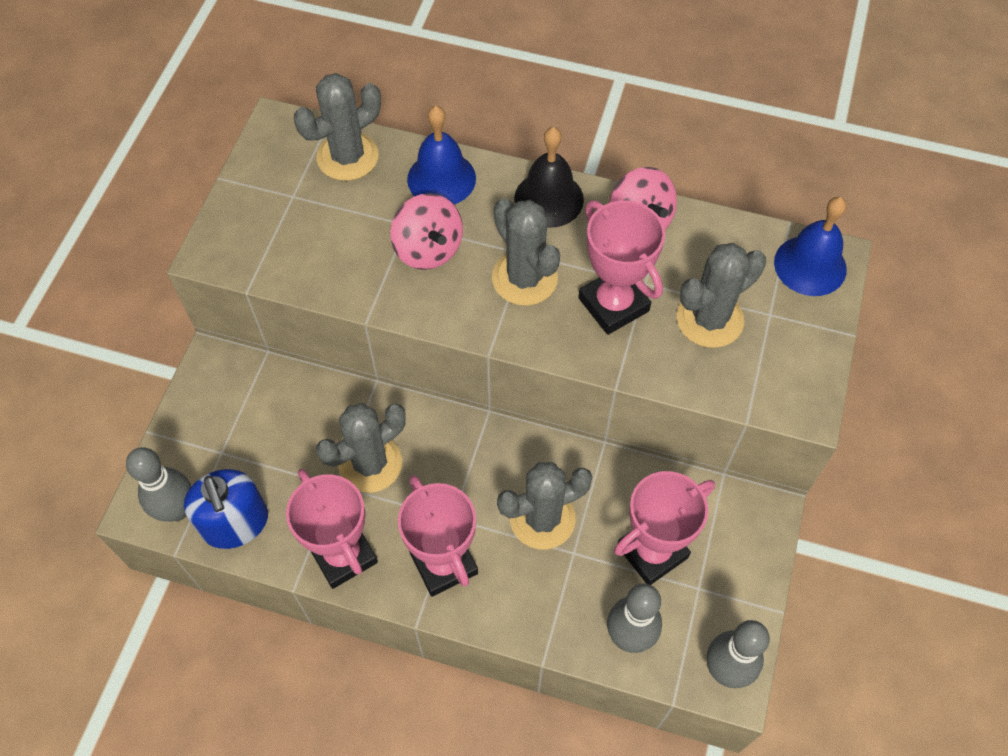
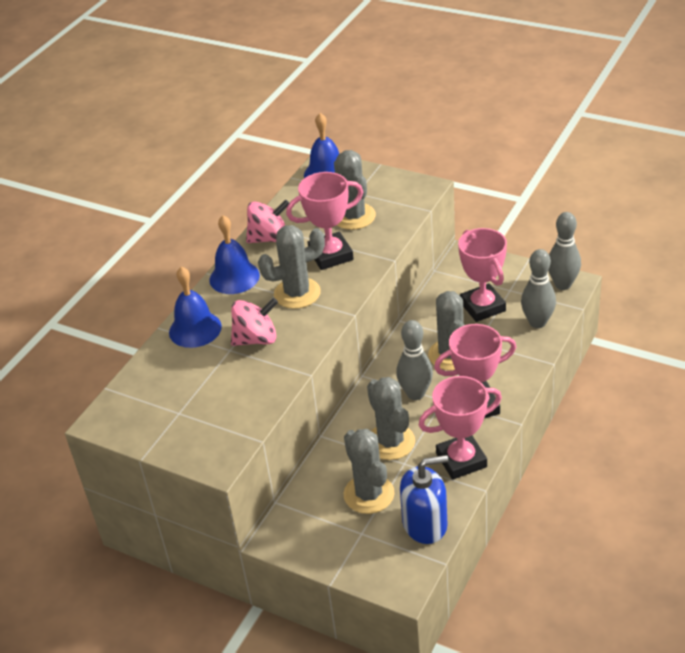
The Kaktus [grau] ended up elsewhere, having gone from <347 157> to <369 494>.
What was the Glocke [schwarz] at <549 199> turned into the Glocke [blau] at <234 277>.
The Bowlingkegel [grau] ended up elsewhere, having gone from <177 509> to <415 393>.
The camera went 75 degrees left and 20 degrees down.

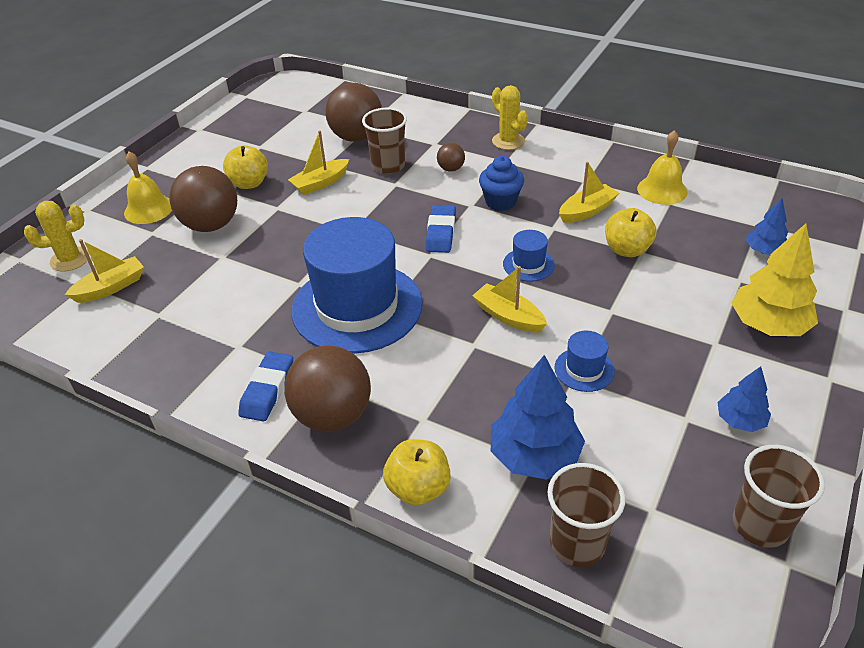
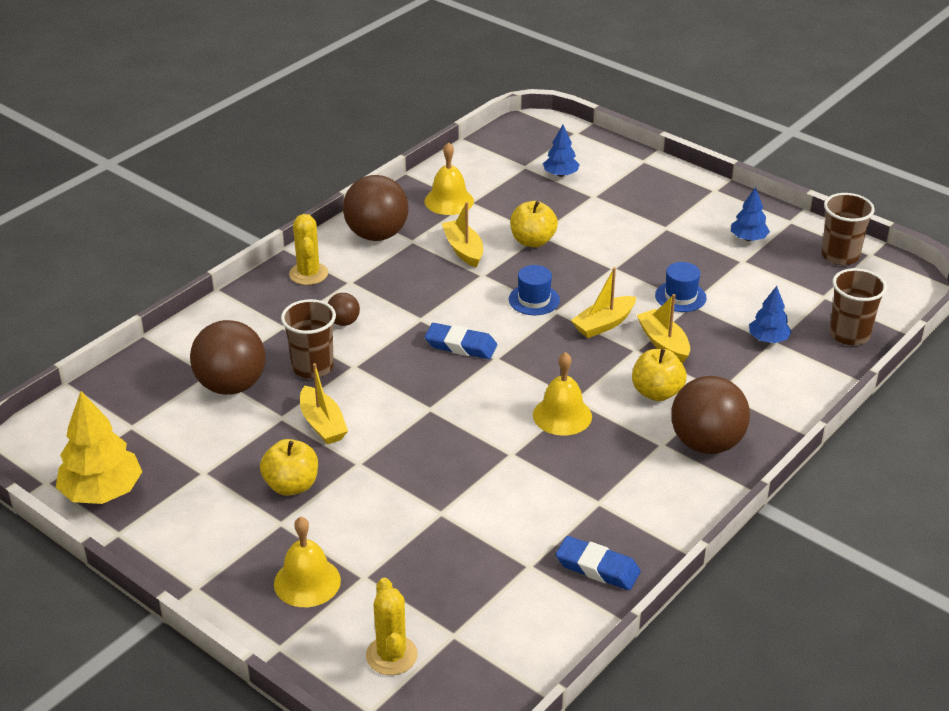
The Kaktus [gelb] at <508 141> ended up facing another way, 75 degrees counterclockwise from before.
The second view lost the Muffin [blau] at <500 202>.
The Ball [braun] ended up elsewhere, having gone from <211 225> to <377 235>.
Where the Hut [blau] stood at <357 307>, the Glocke [gelb] came to stand at <562 415>.
The Baum [gelb] ended up elsewhere, having gone from <768 325> to <102 492>.
The Boot [gelb] ended up elsewhere, having gone from <111 287> to <663 343>.
The Radiergummi [blau] ended up elsewhere, having gone from <267 390> to <597 567>.
The size of the Baum [blau] at <534 456> changed by a factor of 0.56.
The Apfel [gelb] ended up elsewhere, having gone from <418 488> to <657 392>.
The camera went 80 degrees left and 5 degrees down.

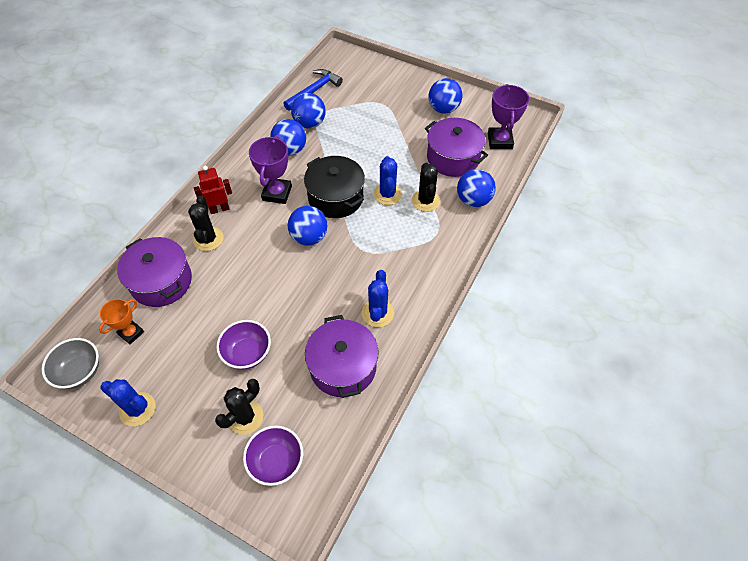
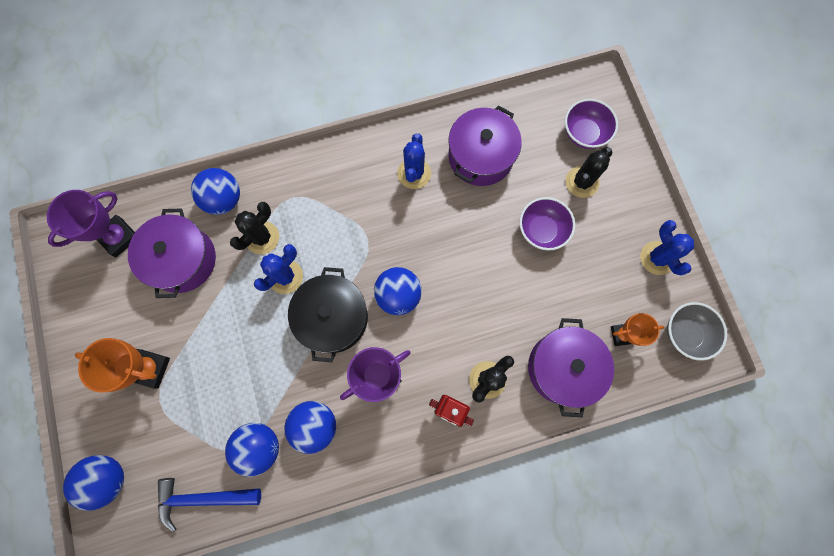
The Ball [blau] ended up elsewhere, having gone from <443 109> to <109 478>.
The Kaktus [blau] at <377 313> ended up facing another way, 45 degrees counterclockwise from before.
The Kaktus [schwarz] at <245 417> ended up facing another way, 45 degrees counterclockwise from before.
The second view gained the Pokal [orange] at <150 368>.
The camera went 135 degrees left and 20 degrees up.

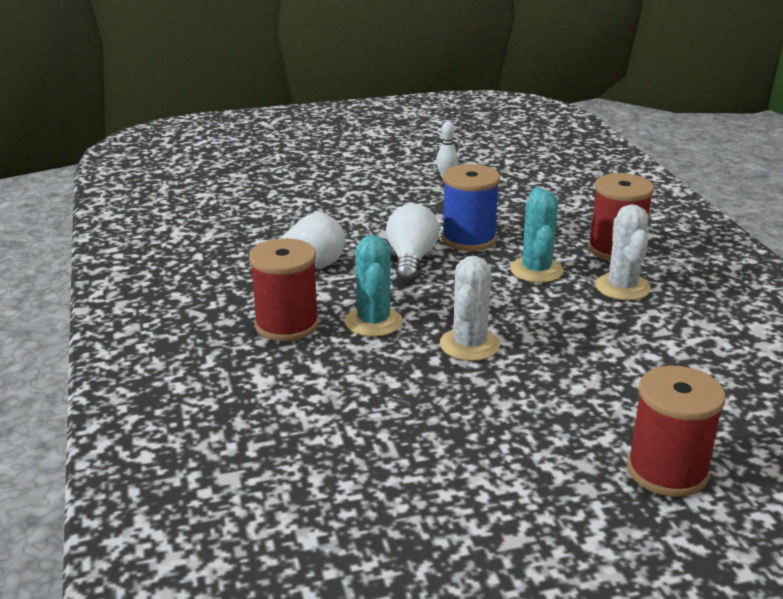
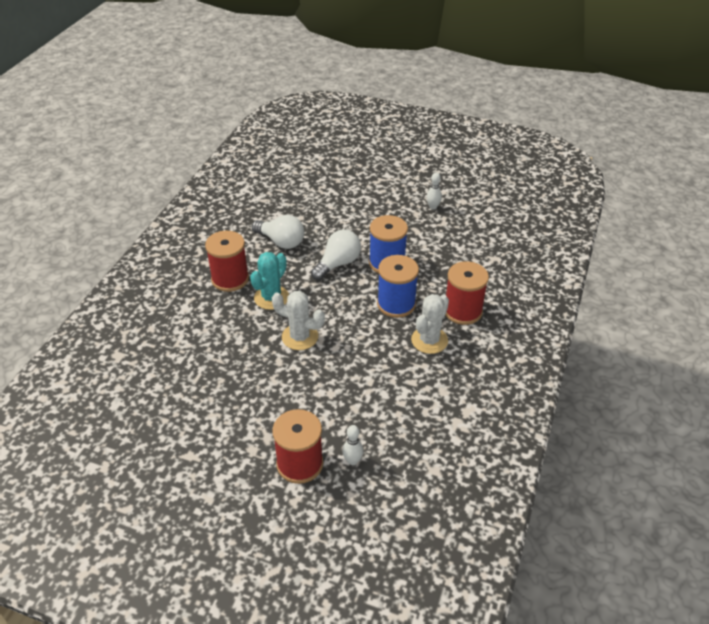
Where the Kaktus [türkis] stood at <536 270>, the Garnrolle [blau] came to stand at <396 304>.
The Kaktus [weiß] at <469 345> ended up facing another way, 60 degrees clockwise from before.
The second view gained the Bowlingkegel [weiß] at <352 461>.
The camera went 35 degrees right and 15 degrees up.

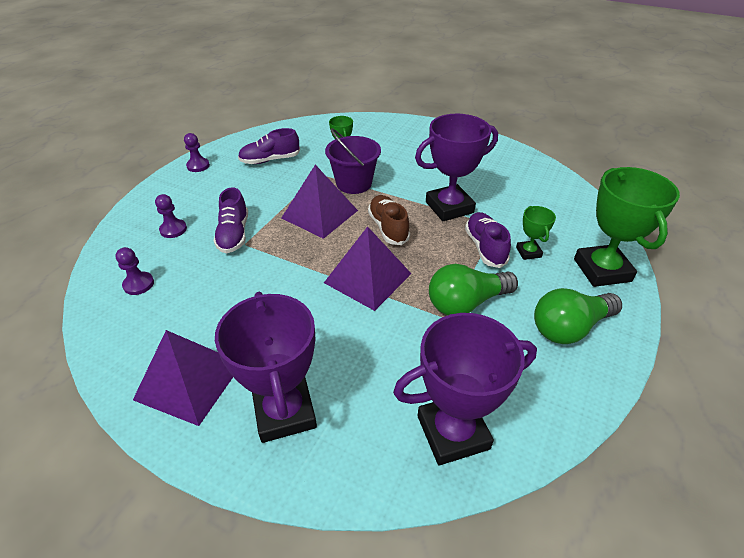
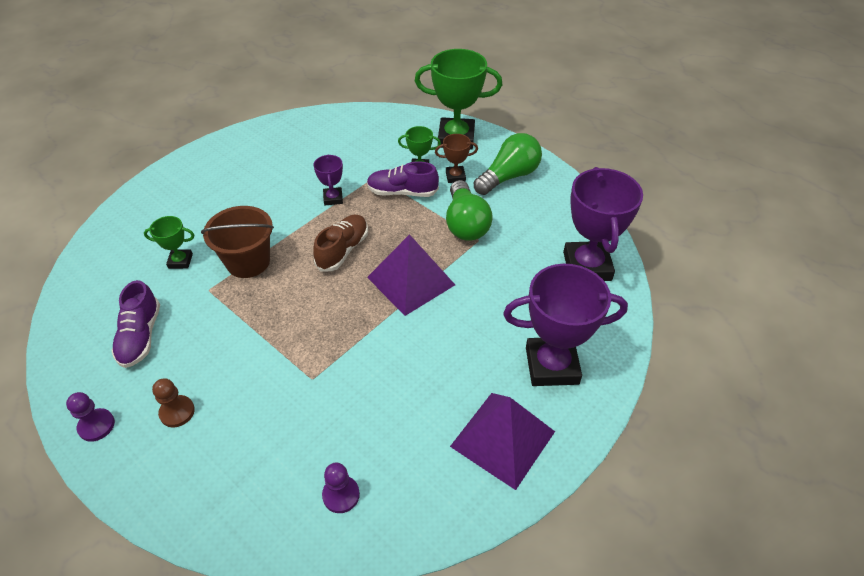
The size of the Pokal [lila] at <449 207> changed by a factor of 0.49.
What was the Eimer [lila] at <354 183> turned into the Eimer [braun] at <248 262>.
The second view lost the Pyramide [lila] at <320 214>.
The second view lost the Schuh [lila] at <234 234>.
The second view lost the Bauer [lila] at <173 229>.
The Schuh [braun] at <388 228> ended up facing another way, 120 degrees clockwise from before.
The Glühbirne [grün] at <569 328> ended up facing another way, 120 degrees counterclockwise from before.
The second view gained the Pokal [braun] at <455 176>.
The second view gained the Bauer [braun] at <177 412>.
The camera went 75 degrees left and 5 degrees up.

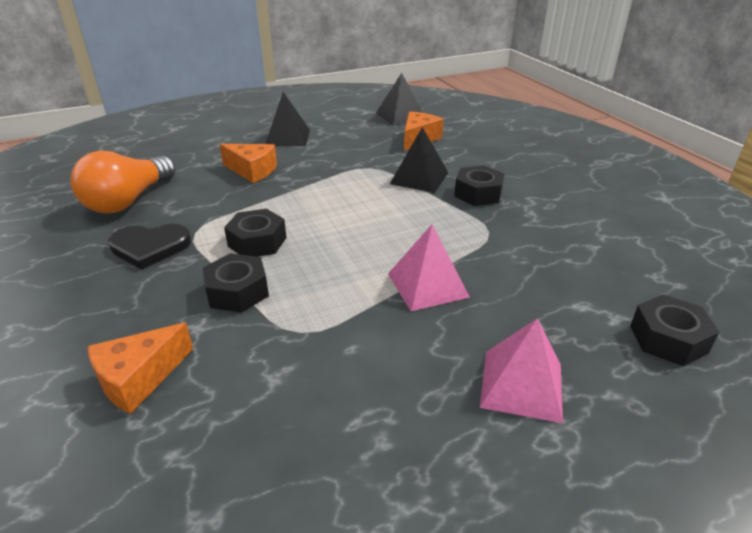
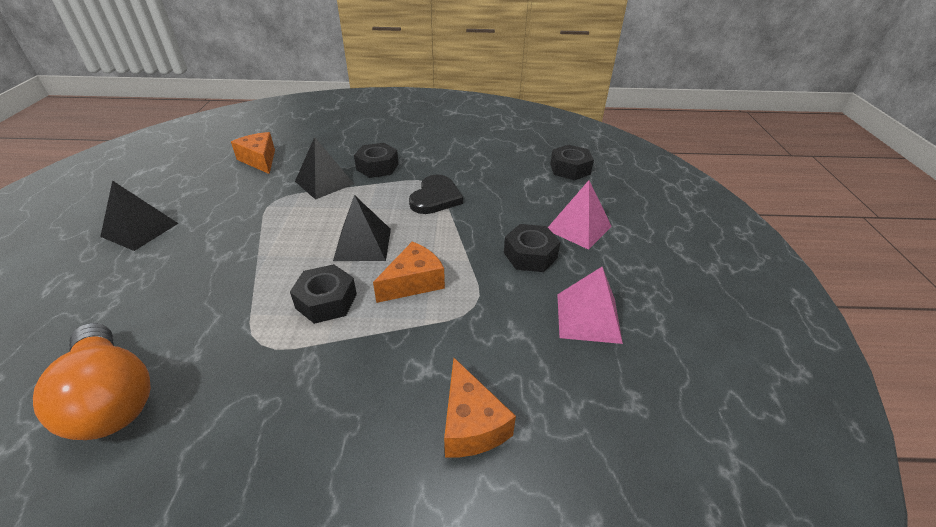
The Pyramide [schwarz] ended up elsewhere, having gone from <400 116> to <362 244>.
The Käse [orange] ended up elsewhere, having gone from <252 171> to <413 282>.
The Herz [schwarz] ended up elsewhere, having gone from <150 247> to <435 197>.
The Pyramide [rosa] ended up elsewhere, having gone from <427 285> to <588 317>.
The Sechskantmutter [schwarz] ended up elsewhere, having gone from <237 291> to <530 255>.
The camera went 65 degrees left and 5 degrees up.

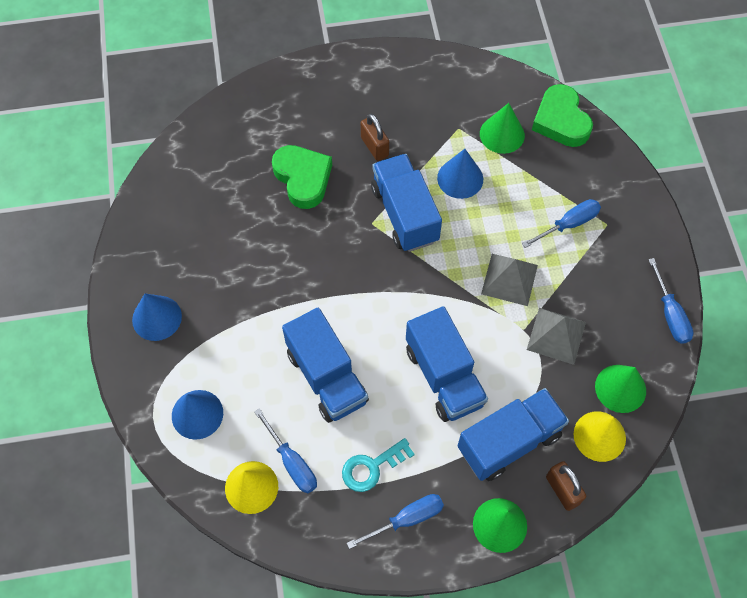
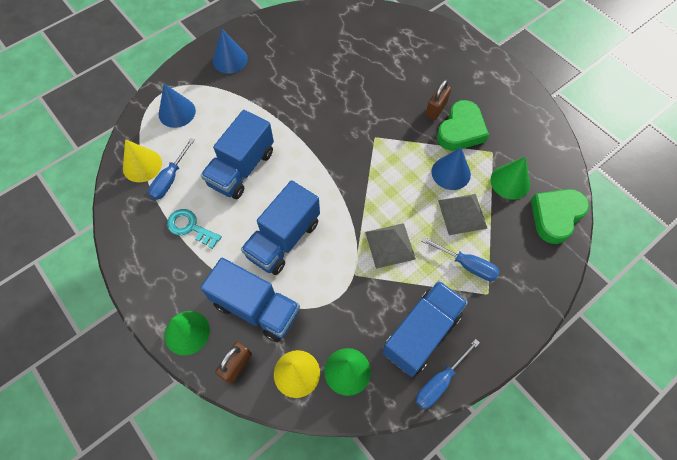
The Herz [grün] ended up elsewhere, having gone from <303 178> to <461 130>.
The Lastwagen [blau] ended up elsewhere, having gone from <404 214> to <421 333>.
The Pyramide [grau] ended up elsewhere, having gone from <556 335> to <462 214>.
The second view lost the Schraubenzieher [blau] at <407 519>.
The camera went 60 degrees right and 0 degrees up.

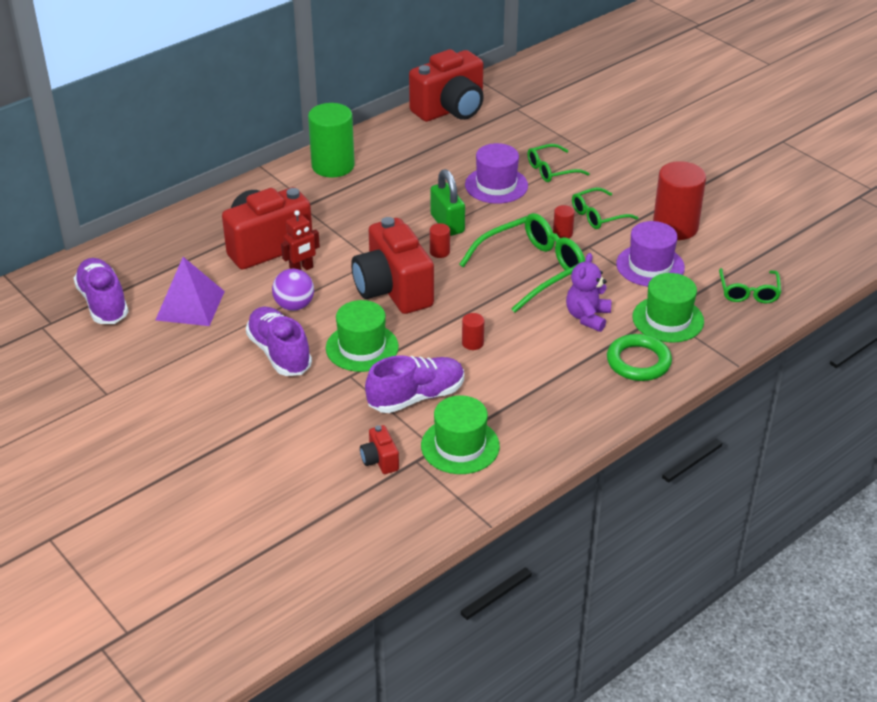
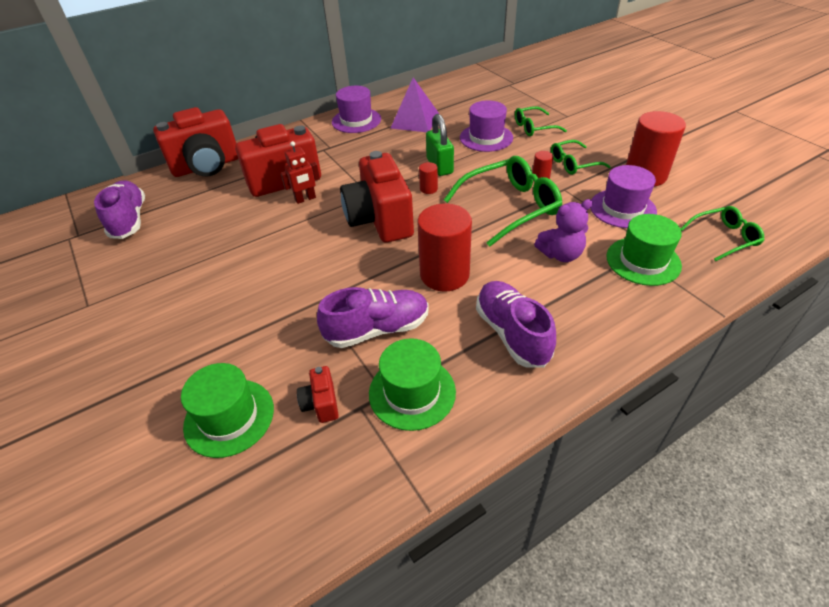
The Kamera [rot] ended up elsewhere, having gone from <450 110> to <207 166>.
Where the Vollzylinder [grün] stood at <333 166>, the Hut [lila] came to stand at <356 120>.
The Teddybär [lila] at <587 317> ended up facing another way, 135 degrees counterclockwise from before.
The Pyramide [lila] ended up elsewhere, having gone from <190 305> to <415 120>.
The Brille [grün] at <748 292> ended up facing another way, 120 degrees counterclockwise from before.
The second view lost the Ball [lila] at <294 305>.
The Hut [grün] ended up elsewhere, having gone from <362 347> to <229 417>.
The Schuh [lila] ended up elsewhere, having gone from <279 353> to <512 333>.
The size of the Vollzylinder [rot] at <472 343> changed by a factor of 2.29.
The second view lost the Ring [grün] at <638 362>.
The camera went 10 degrees right and 5 degrees up.

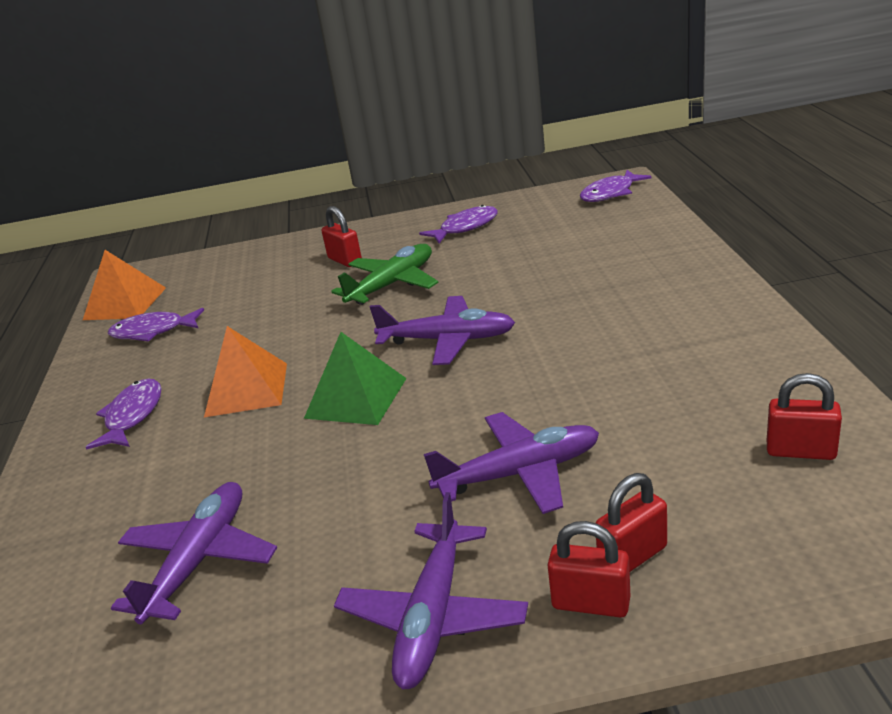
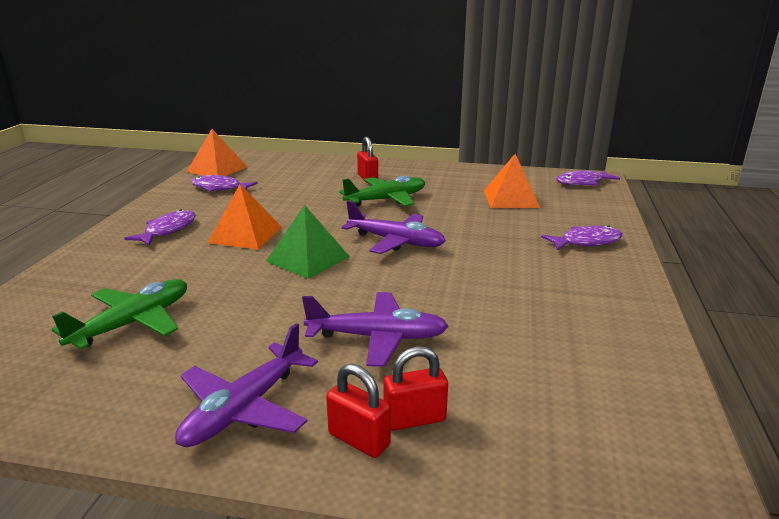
The Fisch [lila] ended up elsewhere, having gone from <465 227> to <586 242>.
The second view lost the Vorhängeschloss [rot] at <800 451>.
What was the Flugzeug [lila] at <199 560> turned into the Flugzeug [grün] at <132 323>.
The second view gained the Pyramide [orange] at <510 199>.
The camera went 15 degrees right and 5 degrees down.

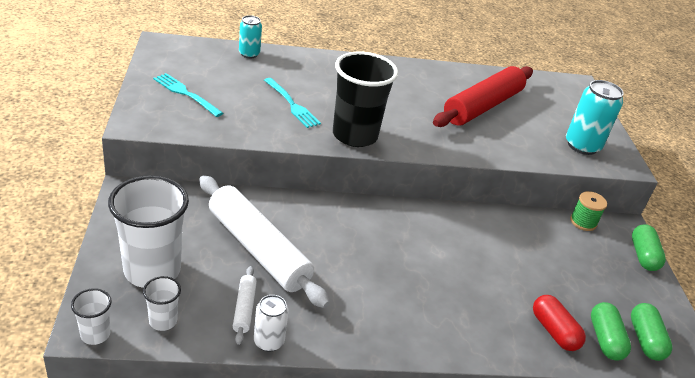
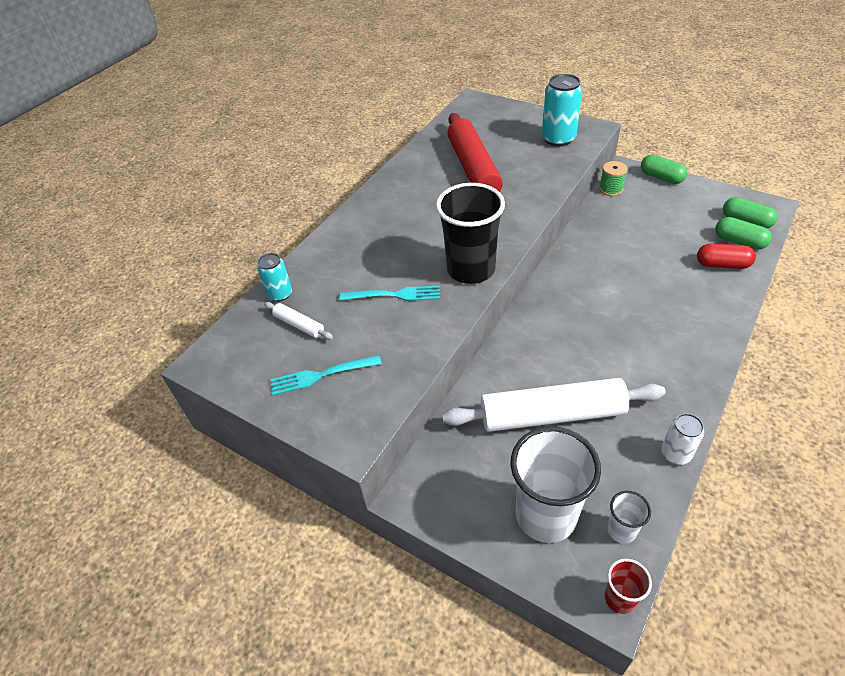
The Nudelholz [weiß] ended up elsewhere, having gone from <244 308> to <299 325>.
What was the Becher [weiß] at <95 334> turned into the Becher [rot] at <620 598>.
The camera went 45 degrees left and 10 degrees up.

